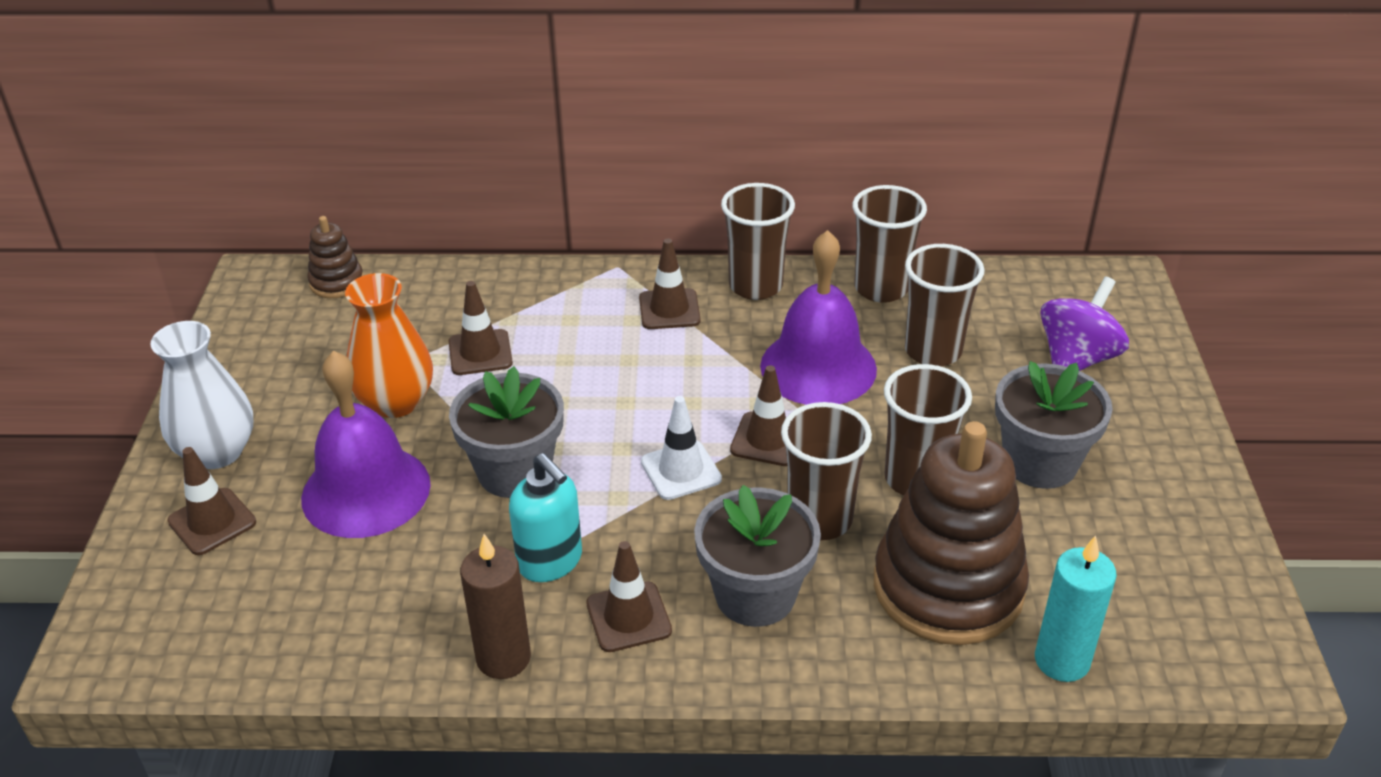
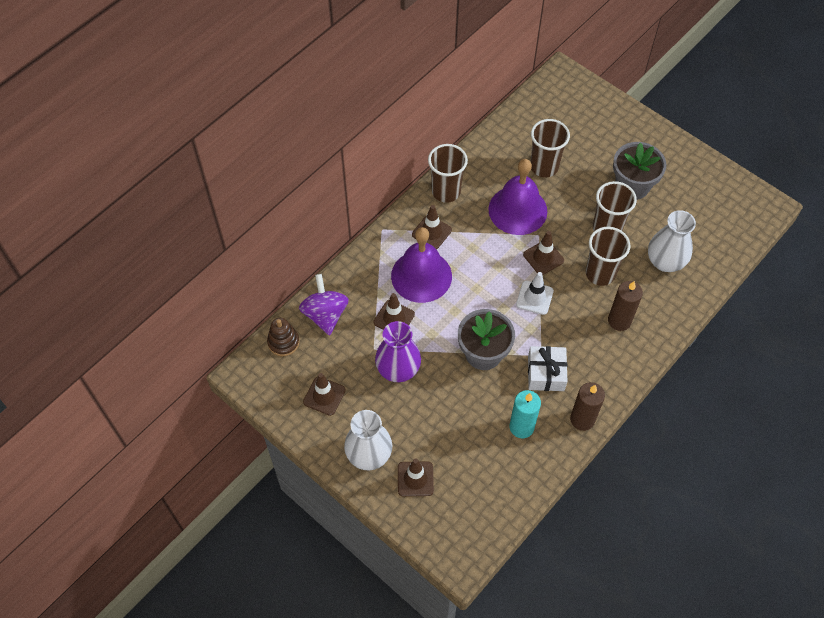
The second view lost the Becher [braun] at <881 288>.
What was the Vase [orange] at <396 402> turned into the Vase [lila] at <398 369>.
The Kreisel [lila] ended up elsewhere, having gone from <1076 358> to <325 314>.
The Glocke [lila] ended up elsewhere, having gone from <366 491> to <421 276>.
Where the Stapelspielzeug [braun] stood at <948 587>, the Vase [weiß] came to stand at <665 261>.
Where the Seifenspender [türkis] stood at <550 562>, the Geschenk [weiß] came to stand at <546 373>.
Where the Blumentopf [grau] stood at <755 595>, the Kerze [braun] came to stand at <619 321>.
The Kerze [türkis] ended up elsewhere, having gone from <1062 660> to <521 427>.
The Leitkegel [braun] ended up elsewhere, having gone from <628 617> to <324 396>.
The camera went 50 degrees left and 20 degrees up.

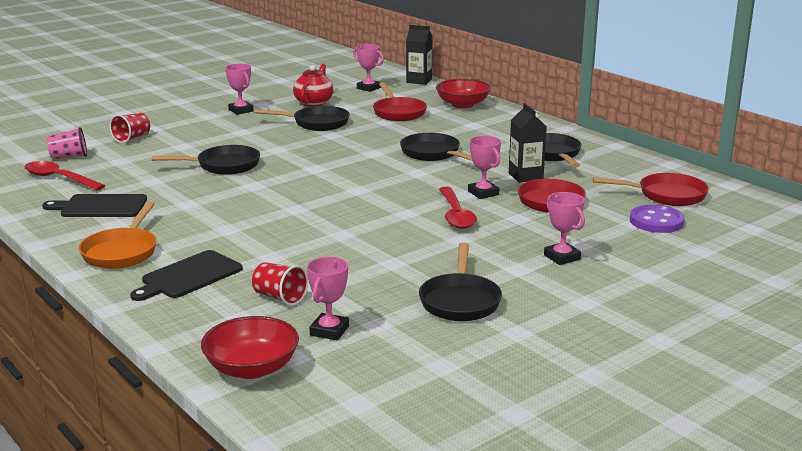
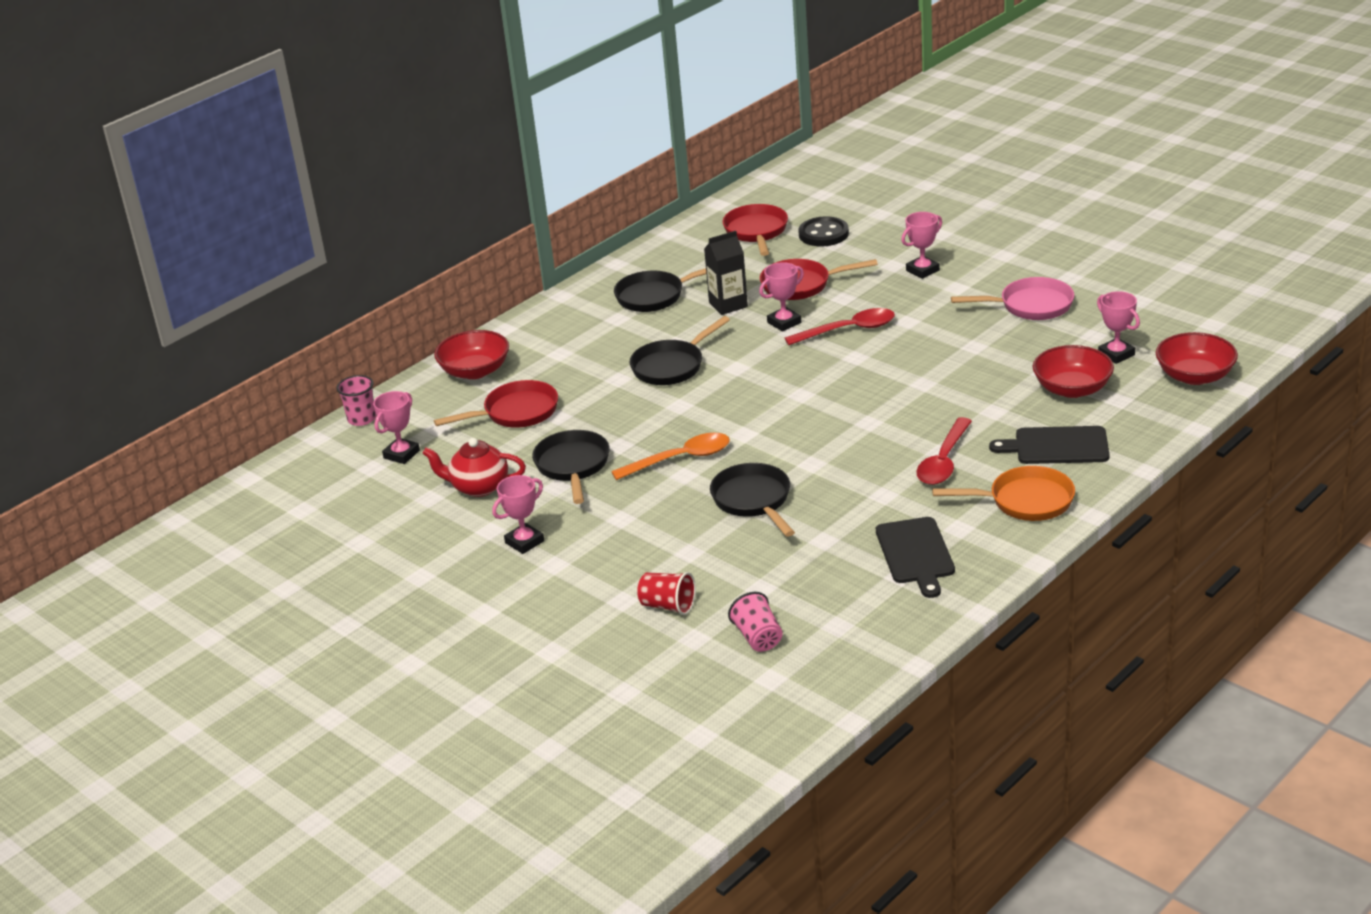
Where the Getränkekarton [schwarz] stood at <419 81>, the Becher [rosa] came to stand at <362 419>.
The Löffel [rot] ended up elsewhere, having gone from <59 179> to <944 461>.
What was the Knopf [lila] at <656 221> turned into the Knopf [schwarz] at <823 234>.
What was the Pfanne [schwarz] at <460 301> turned into the Pfanne [rosa] at <1031 306>.
The Schneidebrett [schwarz] at <189 276> ended up facing another way, 150 degrees clockwise from before.
The Pokal [rosa] at <329 331> ended up facing another way, 45 degrees clockwise from before.
Where the Becher [rot] stood at <280 297>, the Schüssel [rot] came to stand at <1072 389>.
The second view gained the Löffel [orange] at <680 459>.
The camera went 95 degrees left and 10 degrees up.

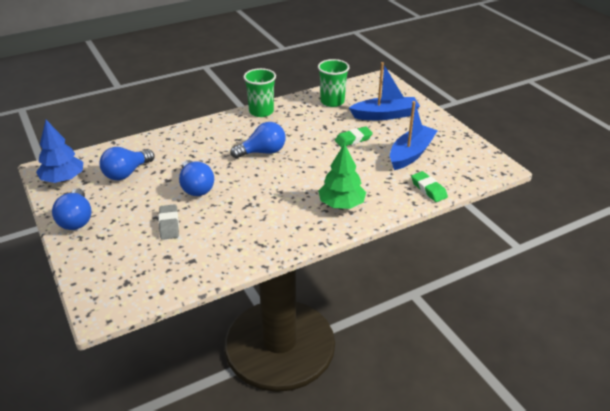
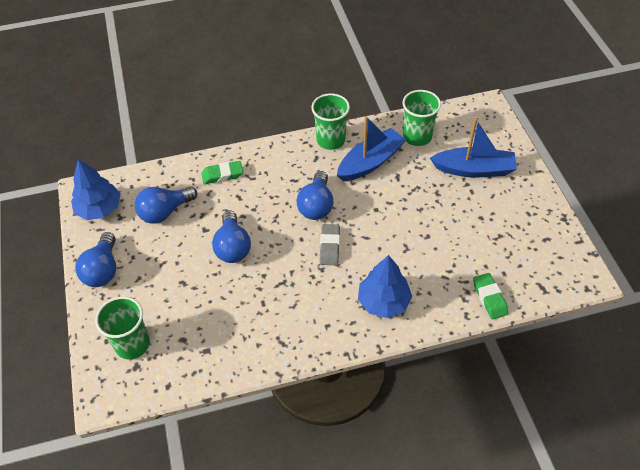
The Boot [blau] ended up elsewhere, having gone from <411 154> to <370 162>.
The Glühbirne [blau] at <262 152> ended up facing another way, 105 degrees clockwise from before.
The Radiergummi [grün] ended up elsewhere, having gone from <353 139> to <222 175>.
What was the Baum [grün] at <341 204> turned into the Baum [blau] at <383 302>.
The Radiergummi [grau] ended up elsewhere, having gone from <169 225> to <329 247>.
The second view gained the Becher [grün] at <132 344>.
The camera went 15 degrees right and 15 degrees up.

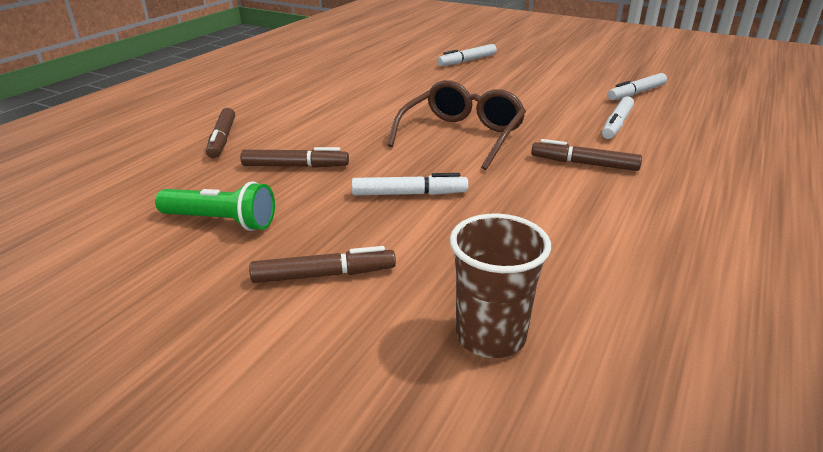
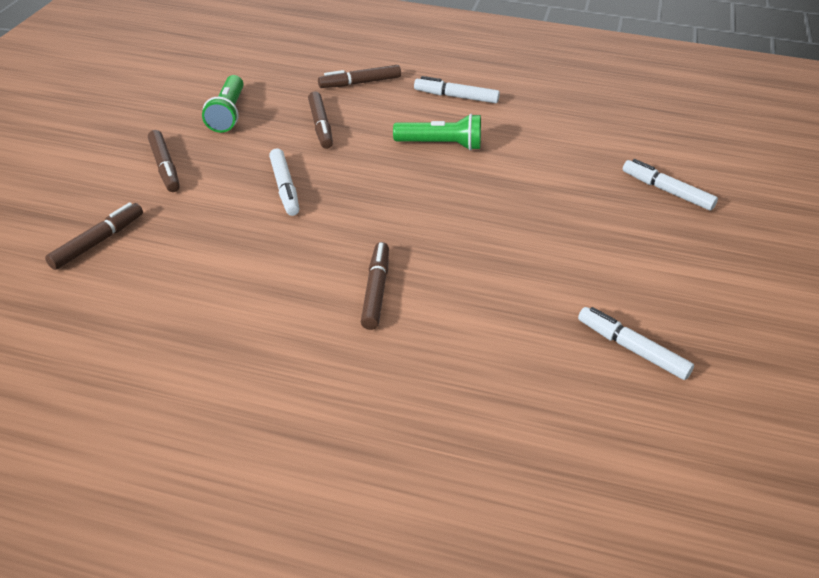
The second view lost the Brille [braun] at <461 136>.
The Filzstift [weiß] ended up elsewhere, having gone from <616 124> to <456 97>.
Where the Becher [braun] stood at <490 336>, the Filzstift [braun] came to stand at <98 242>.
The second view gained the Taschenlampe [grün] at <441 145>.
The camera went 75 degrees right and 10 degrees up.

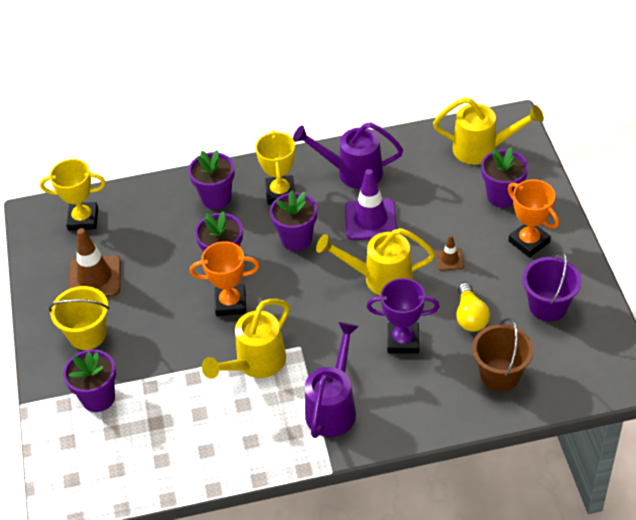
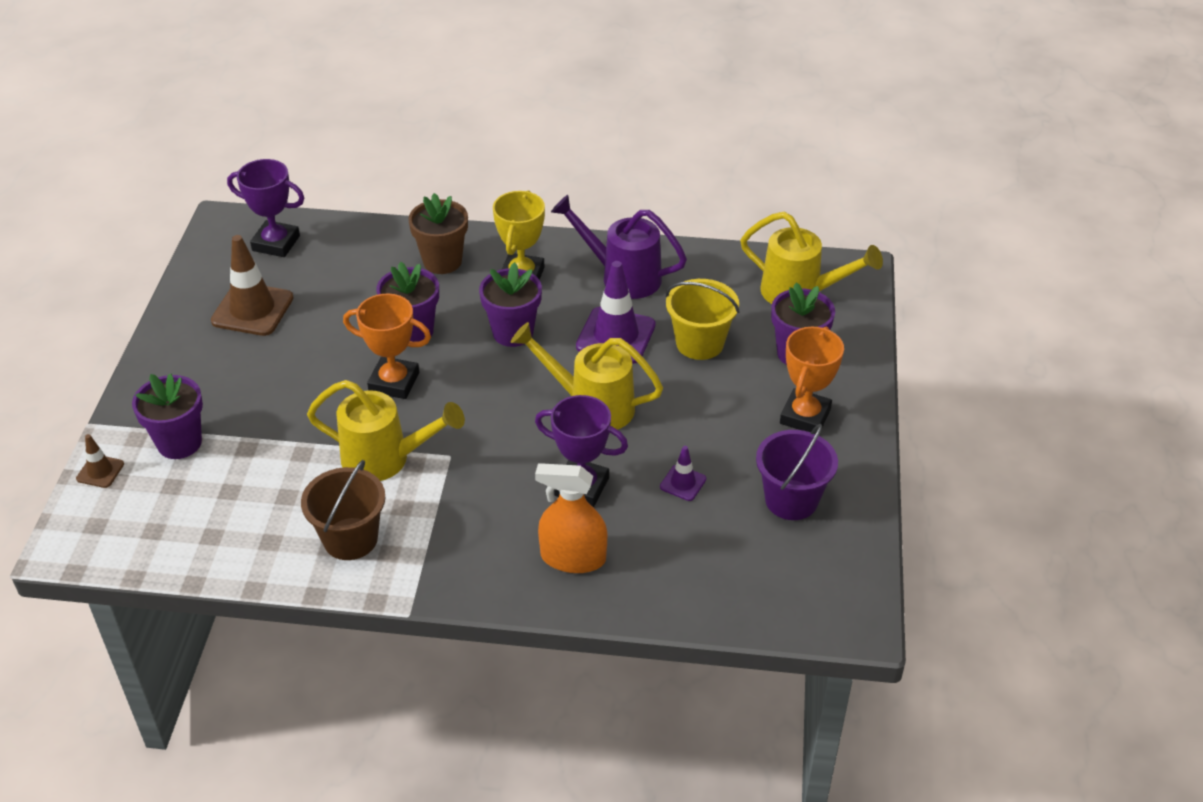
What was the Blumentopf [lila] at <216 198> turned into the Blumentopf [braun] at <442 261>.
What was the Pokal [gelb] at <83 219> turned into the Pokal [lila] at <276 243>.
The Pokal [orange] at <529 242> ended up facing another way, 45 degrees clockwise from before.
The Leitkegel [braun] ended up elsewhere, having gone from <449 259> to <100 471>.
Where the Glühbirne [gelb] stood at <470 316>, the Leitkegel [lila] came to stand at <683 483>.
The Eimer [gelb] ended up elsewhere, having gone from <87 334> to <699 343>.
The Gießkanne [gelb] at <255 363> ended up facing another way, 135 degrees counterclockwise from before.
The Eimer [braun] ended up elsewhere, having gone from <500 374> to <350 539>.
The second view lost the Gießkanne [lila] at <333 407>.
The second view gained the Sprühflasche [orange] at <573 558>.
The camera went 15 degrees right and 5 degrees down.

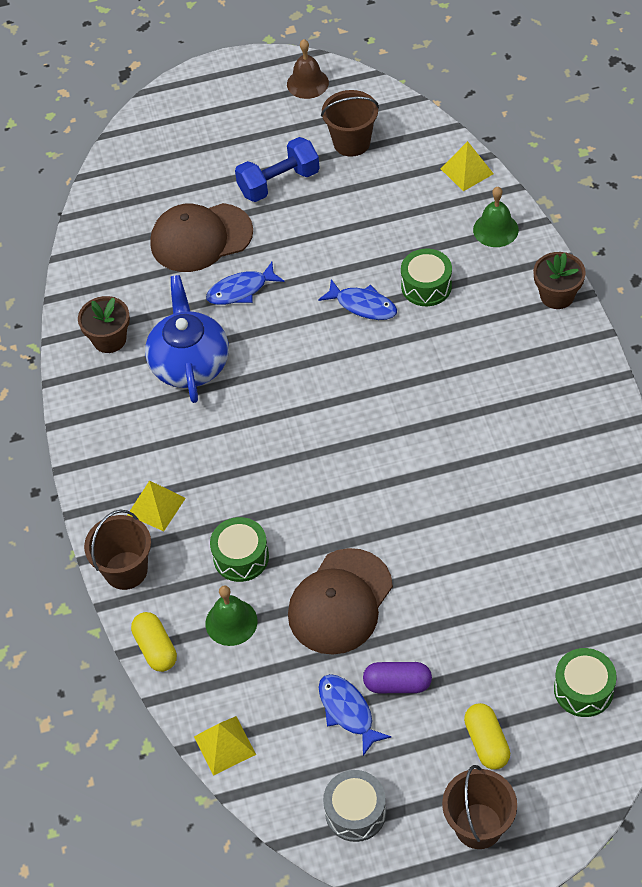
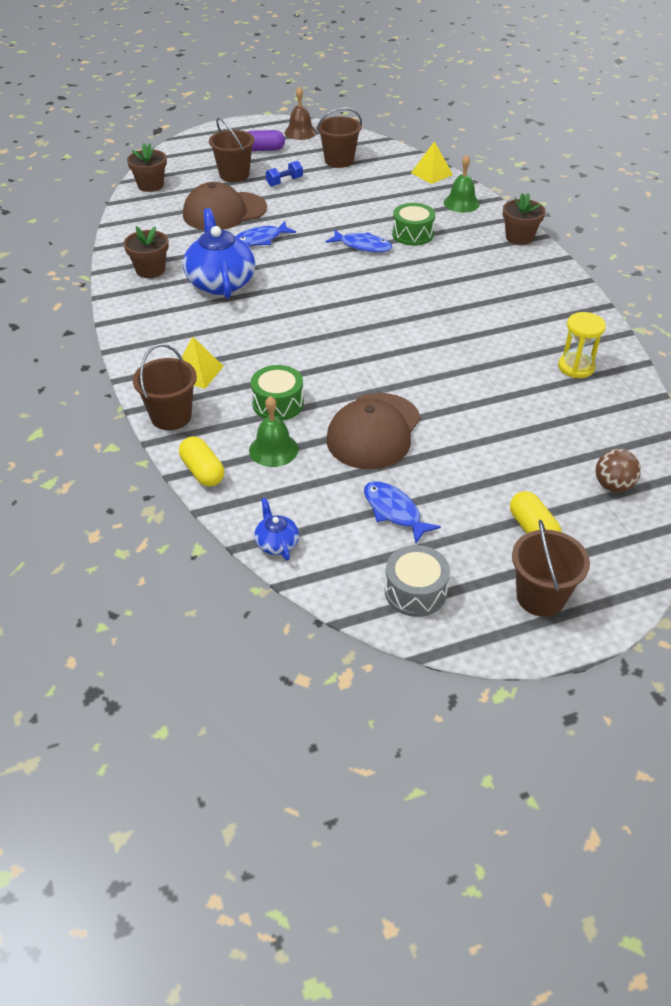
The size of the Hantel [blau] at <279 183> changed by a factor of 0.57.
Where the Trommel [grün] stood at <583 689>, the Ball [braun] came to stand at <613 485>.
The Kapsel [lila] ended up elsewhere, having gone from <397 684> to <264 150>.
Where the Pyramide [gelb] stood at <225 745>, the Teekanne [blau] came to stand at <276 543>.
The second view gained the Eimer [braun] at <234 175>.
The second view gained the Blumentopf [braun] at <150 185>.
The second view gained the Sanduhr [gelb] at <576 367>.
The camera went 10 degrees left and 10 degrees down.

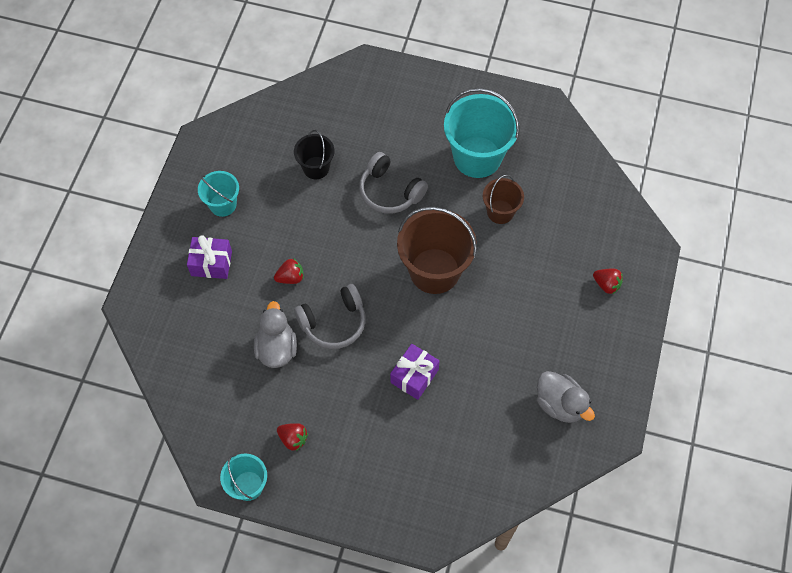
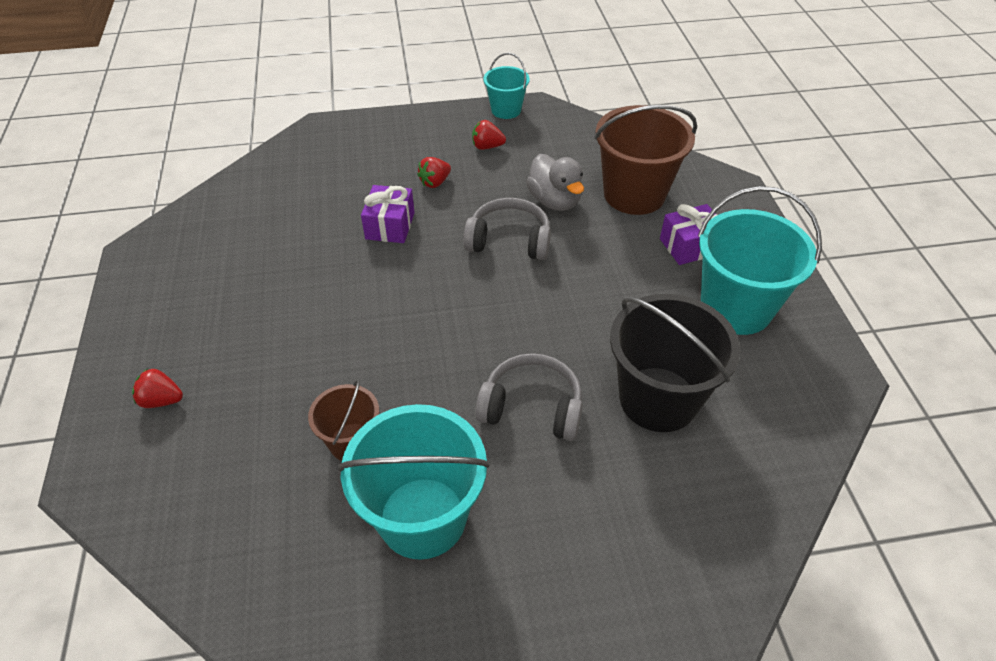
The size of the Eimer [schwarz] at <316 168> changed by a factor of 1.82.
The size of the Eimer [türkis] at <223 204> changed by a factor of 1.82.
The Eimer [braun] ended up elsewhere, having gone from <434 271> to <634 194>.
The Erdbeere [rot] ended up elsewhere, having gone from <290 277> to <435 182>.
The Kopfhörer [grau] at <333 322> ended up facing another way, 60 degrees clockwise from before.
The second view lost the Ente [grau] at <560 404>.
The camera went 155 degrees right and 15 degrees down.

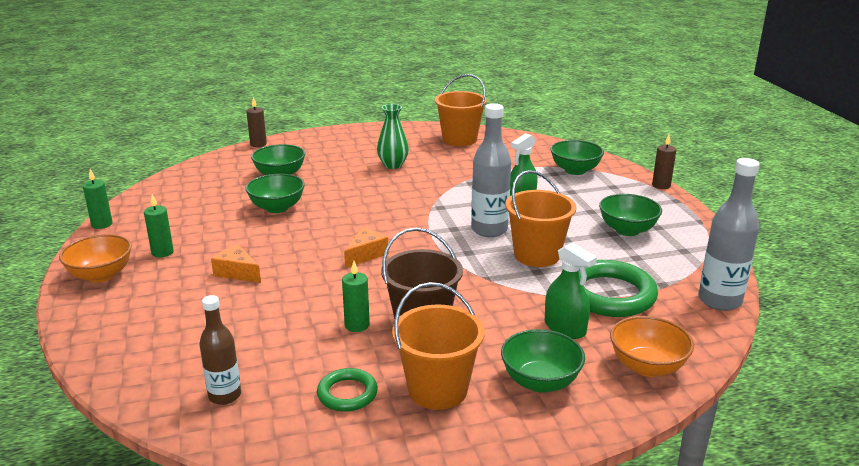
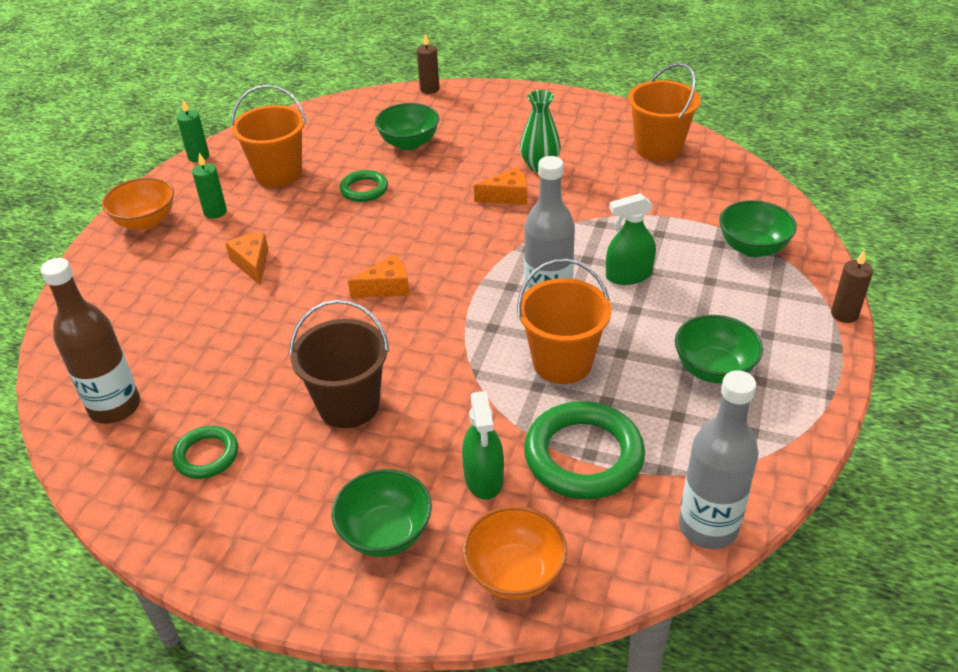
Where the Schüssel [grün] stood at <277 208>, the Ring [grün] came to stand at <364 189>.
The second view lost the Kerze [grün] at <357 325>.
The Eimer [orange] ended up elsewhere, having gone from <437 390> to <278 173>.
The size of the Flasche [braun] at <225 396> changed by a factor of 1.56.
The second view gained the Käse [orange] at <507 196>.
The camera went 35 degrees right and 15 degrees up.

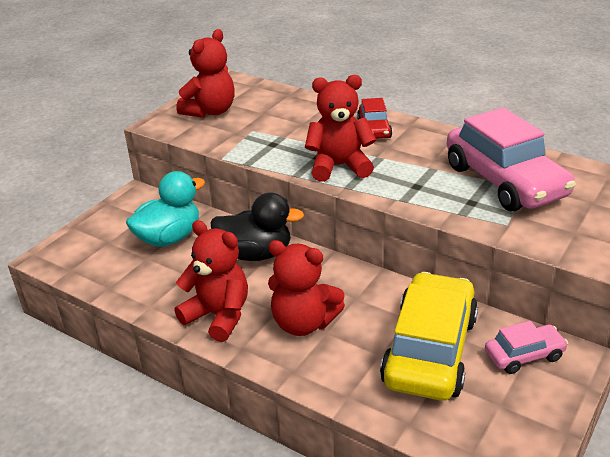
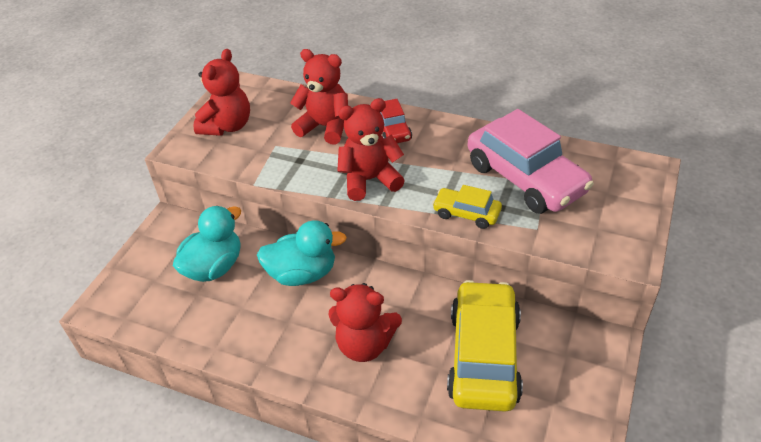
What was the Ente [schwarz] at <256 254> turned into the Ente [türkis] at <302 273>.
The Teddybär [rot] ended up elsewhere, having gone from <218 316> to <325 127>.
The second view lost the Auto [rosa] at <524 355>.
The second view gained the Auto [gelb] at <466 213>.
The camera went 10 degrees left and 10 degrees up.

